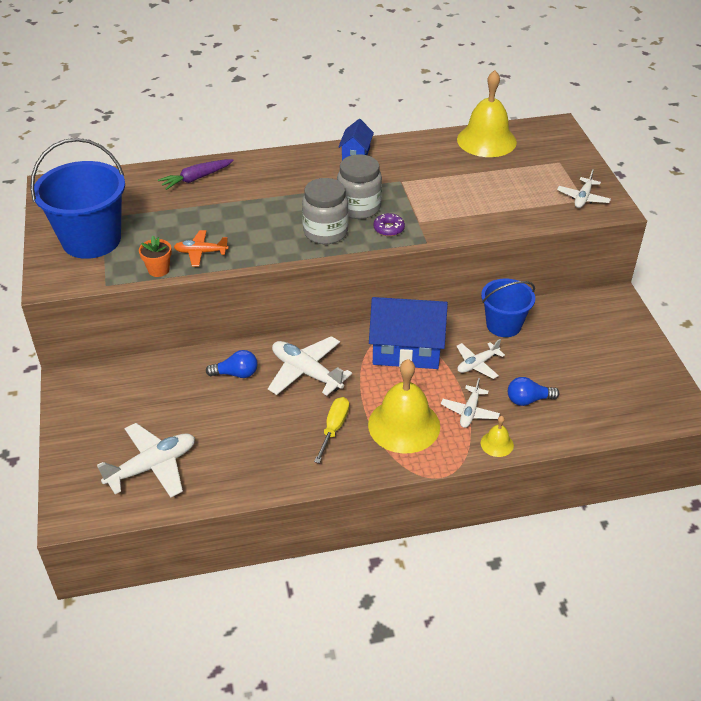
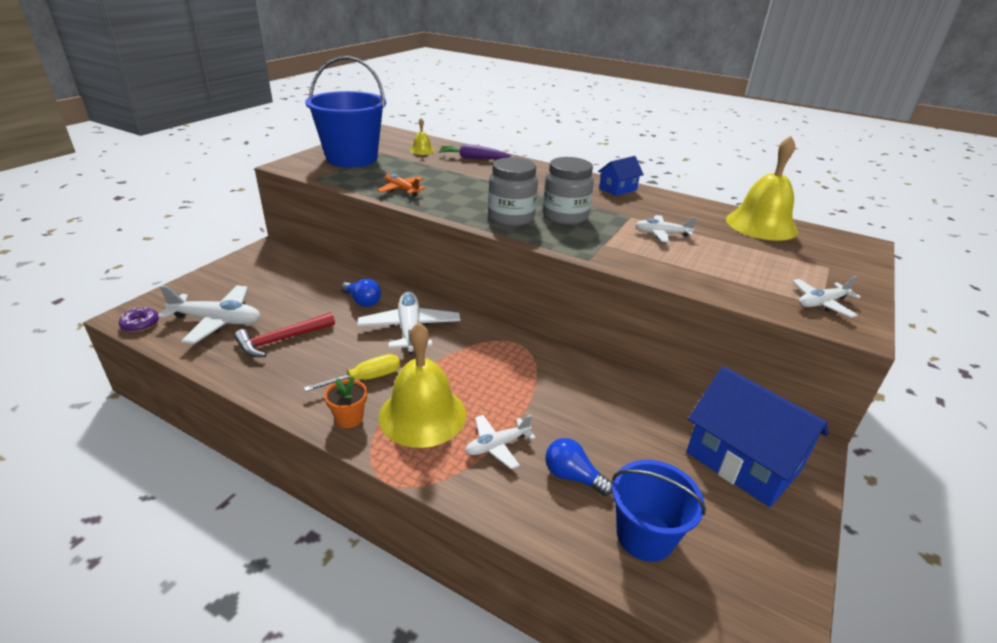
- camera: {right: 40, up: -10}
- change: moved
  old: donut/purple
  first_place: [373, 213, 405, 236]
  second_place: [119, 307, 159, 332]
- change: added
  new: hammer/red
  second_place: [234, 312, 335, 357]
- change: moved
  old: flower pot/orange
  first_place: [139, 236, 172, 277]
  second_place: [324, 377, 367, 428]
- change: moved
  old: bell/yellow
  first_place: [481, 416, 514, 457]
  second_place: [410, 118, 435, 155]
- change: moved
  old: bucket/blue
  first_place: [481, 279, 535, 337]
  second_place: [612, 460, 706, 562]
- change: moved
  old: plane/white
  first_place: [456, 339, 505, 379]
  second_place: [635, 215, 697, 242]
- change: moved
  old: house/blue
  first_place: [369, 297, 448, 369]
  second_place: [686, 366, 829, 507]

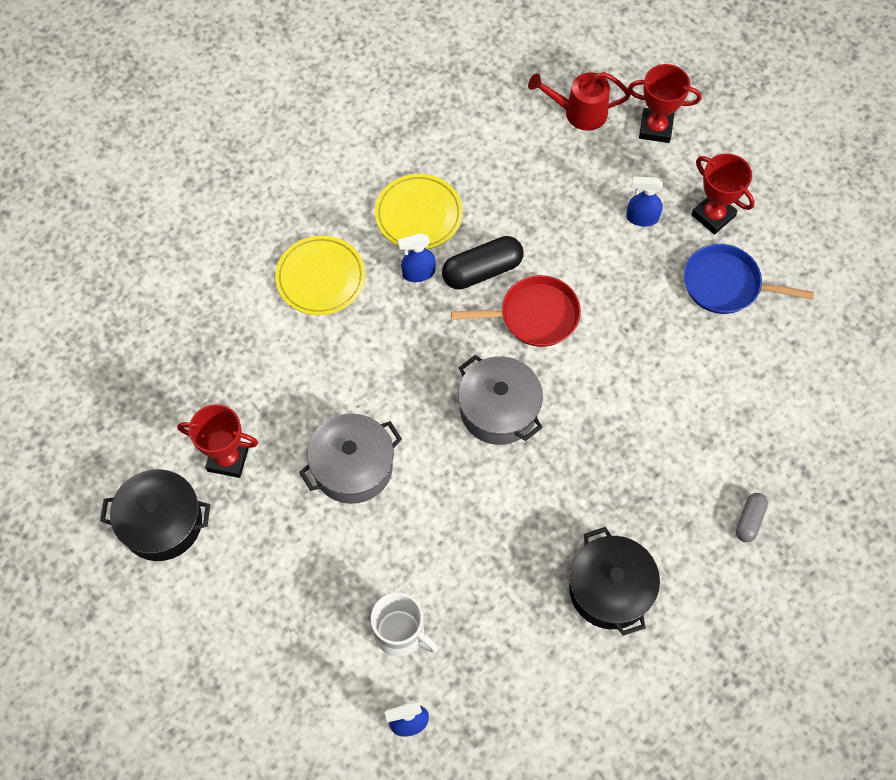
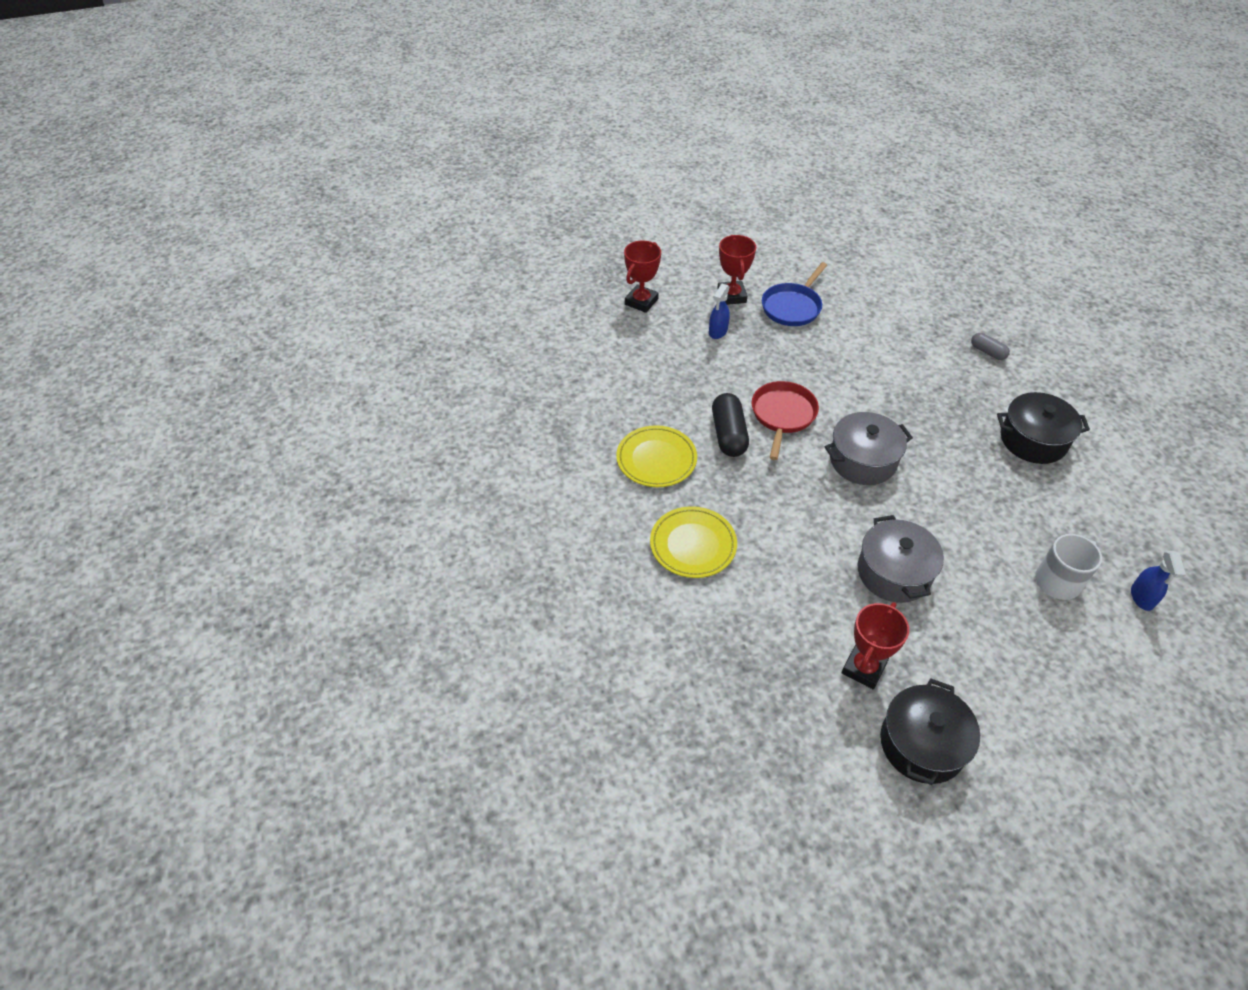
- camera: {right: -70, up: -15}
- change: turned
  old: trophy/red
  first_place: [691, 153, 755, 235]
  second_place: [717, 235, 756, 305]
  degrees: -75
- change: removed
  old: spray bottle/blue
  first_place: [398, 233, 436, 282]
- change: removed
  old: watering can/red
  first_place: [528, 72, 631, 131]

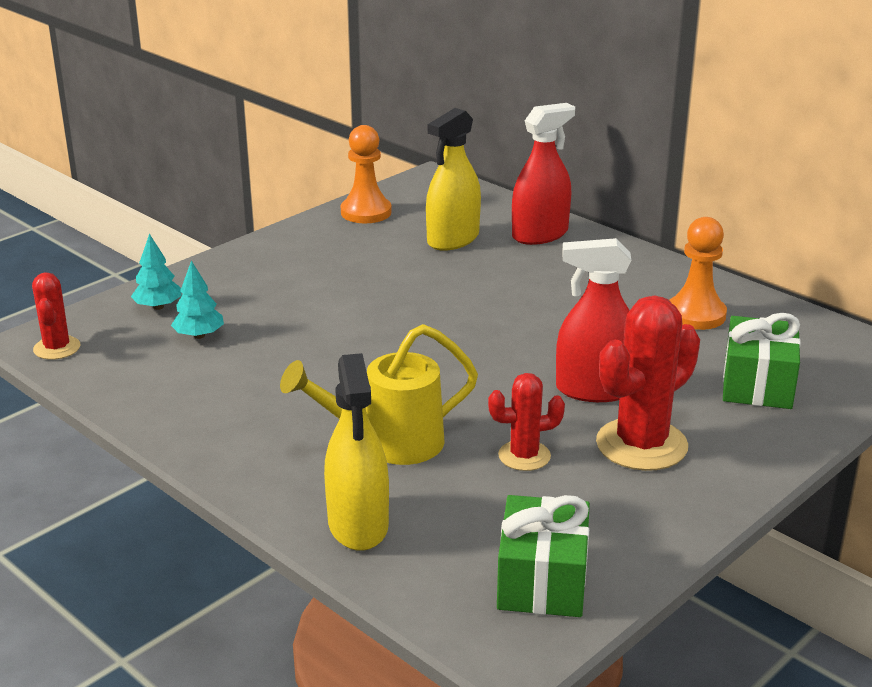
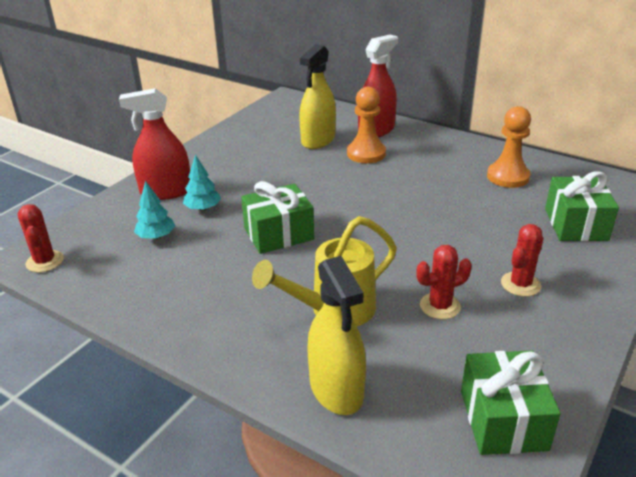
- camera: {right: -10, up: 5}
- change: moved
  old: spray bottle/red
  first_place: [556, 238, 631, 402]
  second_place: [119, 88, 190, 200]
- change: moved
  old: tree/turquoise
  first_place: [131, 234, 182, 310]
  second_place: [183, 154, 221, 211]
- change: added
  new: gift/green
  second_place: [241, 181, 314, 254]
- change: moved
  old: pawn/orange
  first_place: [341, 125, 392, 223]
  second_place: [347, 87, 386, 163]
- change: resized
  old: cactus/red
  first_place: [596, 295, 700, 471]
  second_place: [501, 224, 544, 297]
  factor: 0.57

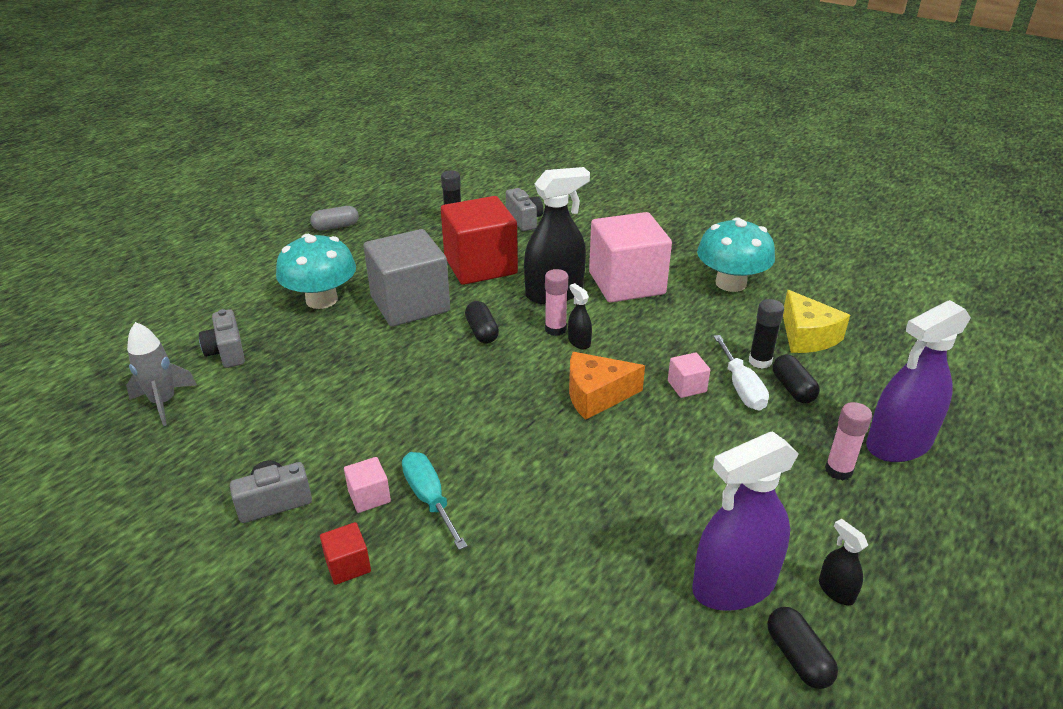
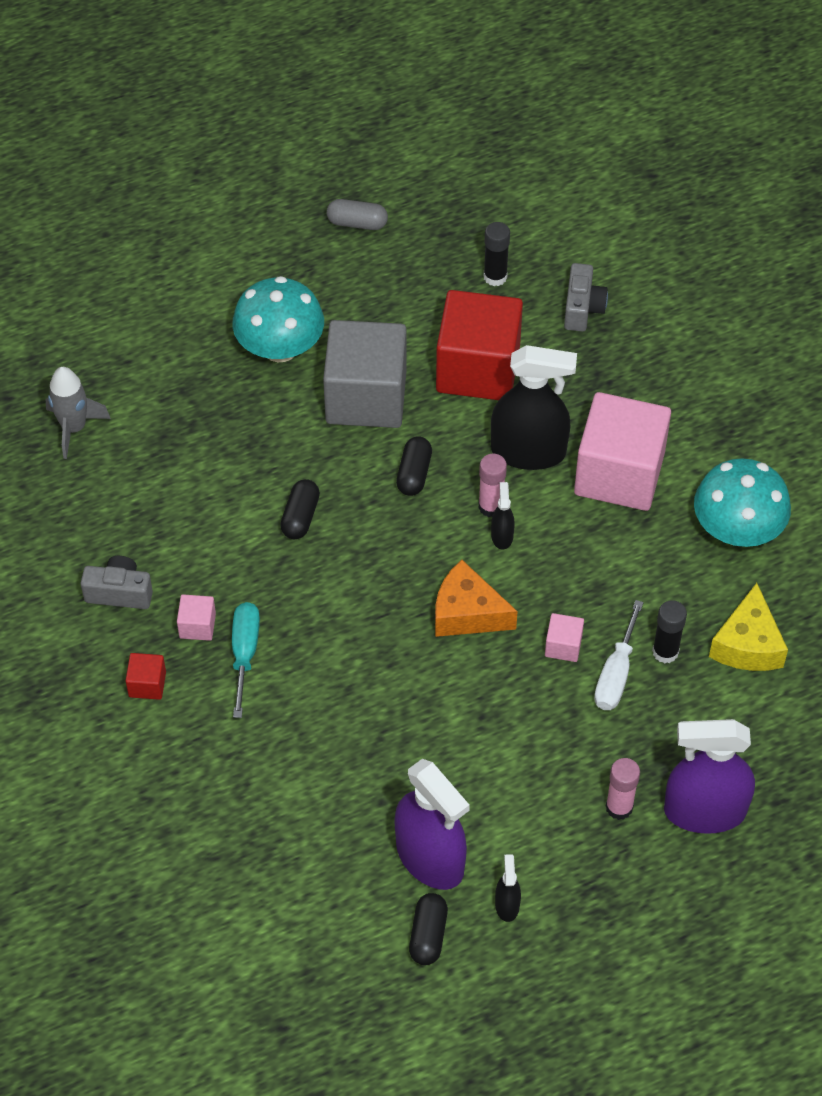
- camera: {right: 30, up: 20}
- change: moved
  old: capsule/black
  first_place: [773, 354, 819, 403]
  second_place: [280, 479, 320, 539]
- change: turned
  old: spray bottle/purple
  first_place: [692, 431, 799, 611]
  second_place: [394, 759, 470, 890]
  degrees: -135
- change: removed
  old: camera/grey
  first_place: [199, 309, 245, 368]

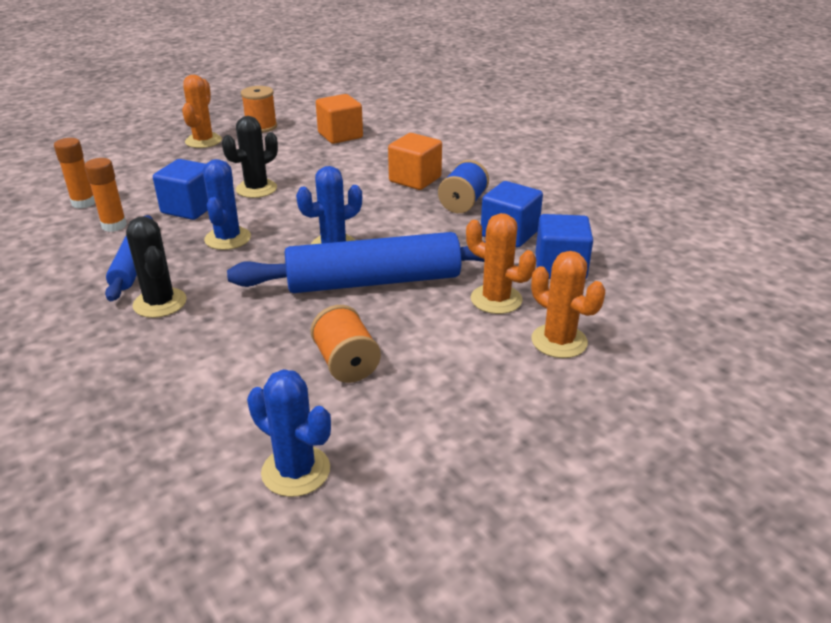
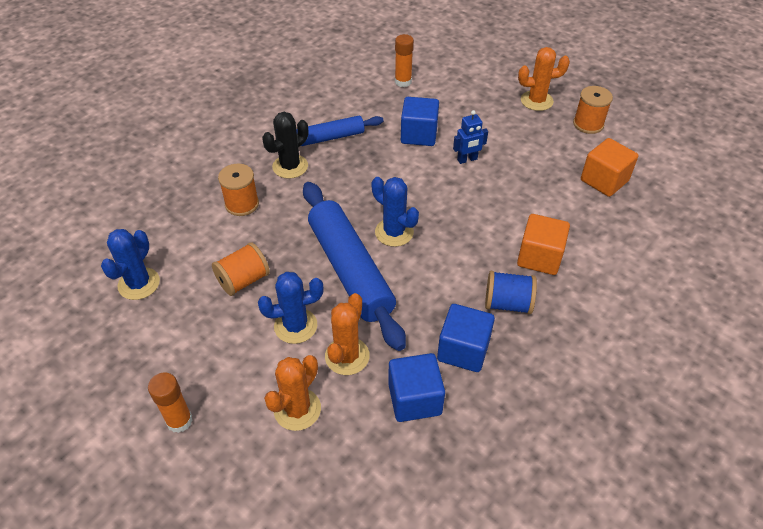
- camera: {right: 75, up: 15}
- change: moved
  old: glue stick/orange
  first_place: [85, 158, 127, 232]
  second_place: [148, 372, 193, 433]
- change: added
  new: spool/orange
  second_place: [218, 164, 259, 216]
- change: moved
  old: cactus/blue
  first_place: [203, 159, 251, 250]
  second_place: [258, 272, 324, 344]
- change: replaced
  old: cactus/black
  new: robot/blue
  first_place: [222, 116, 278, 198]
  second_place: [453, 110, 488, 164]

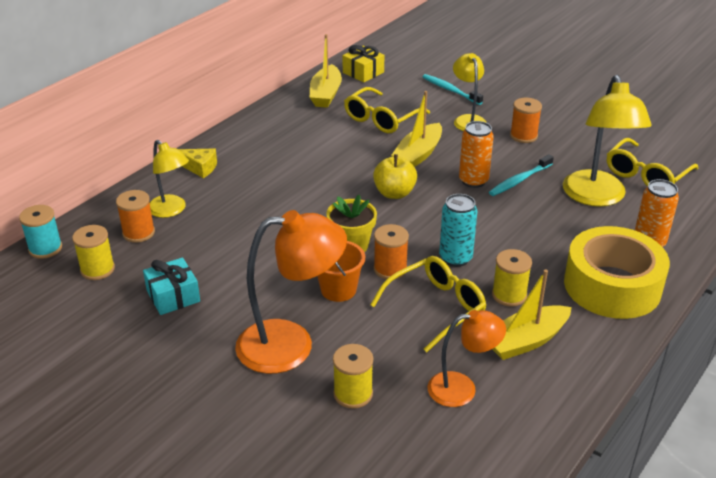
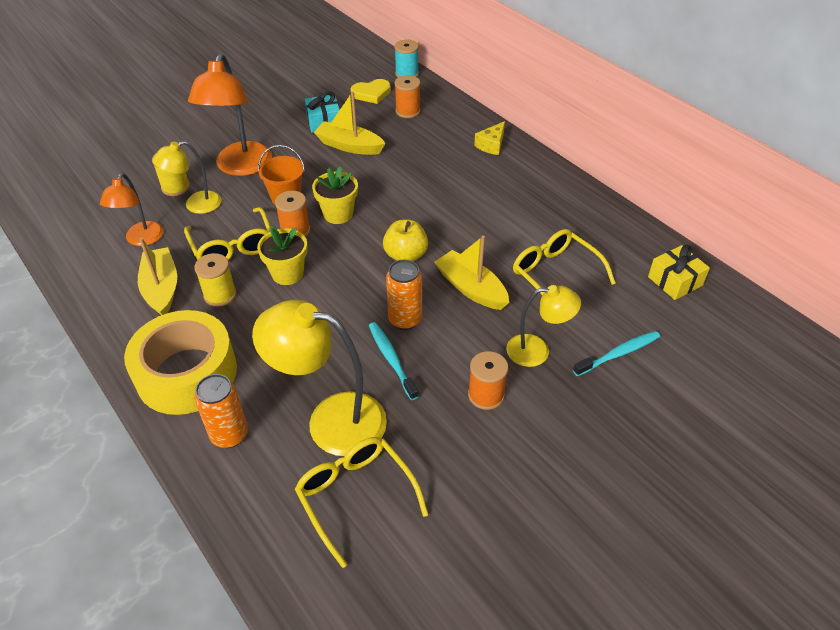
- camera: {right: 105, up: 10}
- change: moved
  old: lamp/yellow
  first_place: [150, 140, 189, 218]
  second_place: [153, 141, 222, 214]
- change: replaced
  old: can/turquoise
  new: flower pot/yellow
  first_place: [439, 194, 477, 267]
  second_place: [257, 226, 308, 285]
- change: moved
  old: boat/yellow
  first_place: [310, 34, 342, 108]
  second_place: [314, 92, 386, 155]
- change: replaced
  old: spool/yellow
  new: heart/yellow
  first_place: [72, 225, 115, 280]
  second_place: [351, 79, 391, 104]

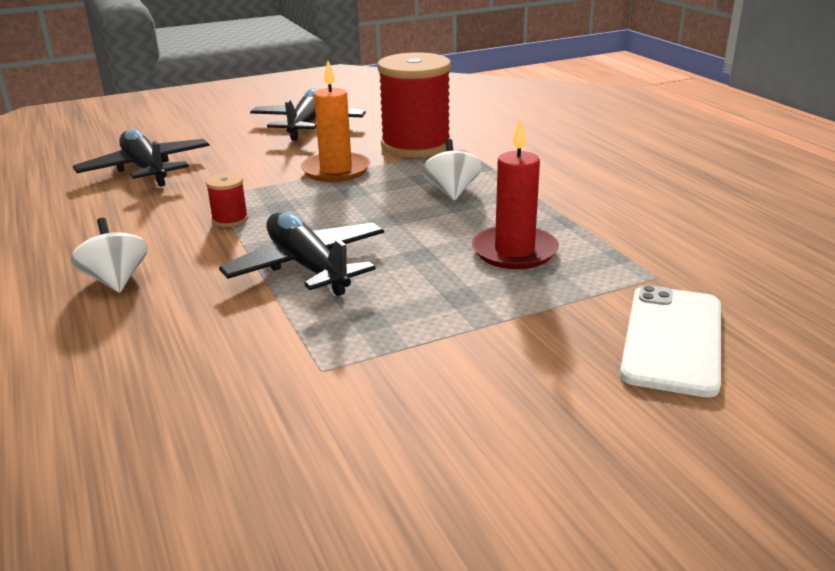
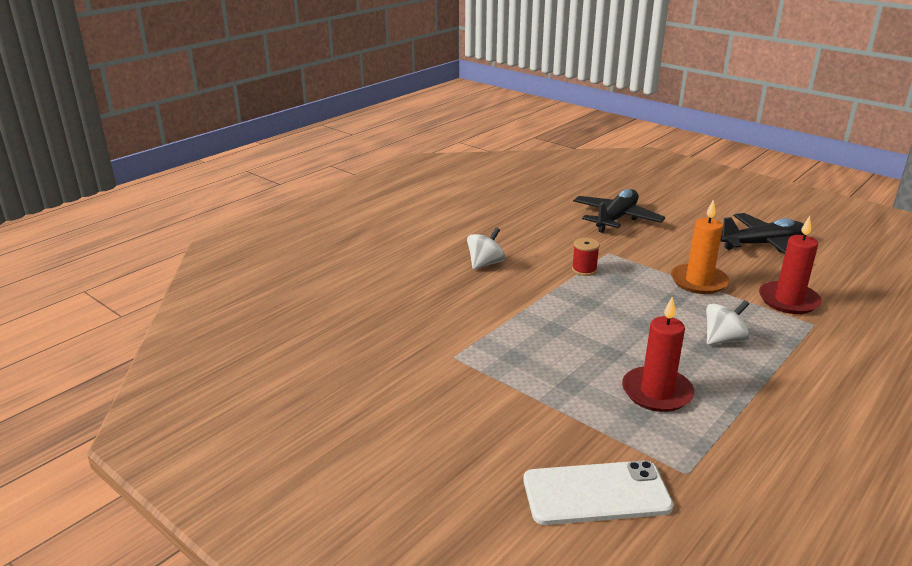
- camera: {right: 65, up: 0}
- change: replaced
  old: spool/red
  new: candle/red
  first_place: [377, 52, 451, 158]
  second_place: [759, 216, 822, 314]
- change: removed
  old: plane/black
  first_place: [219, 212, 384, 296]

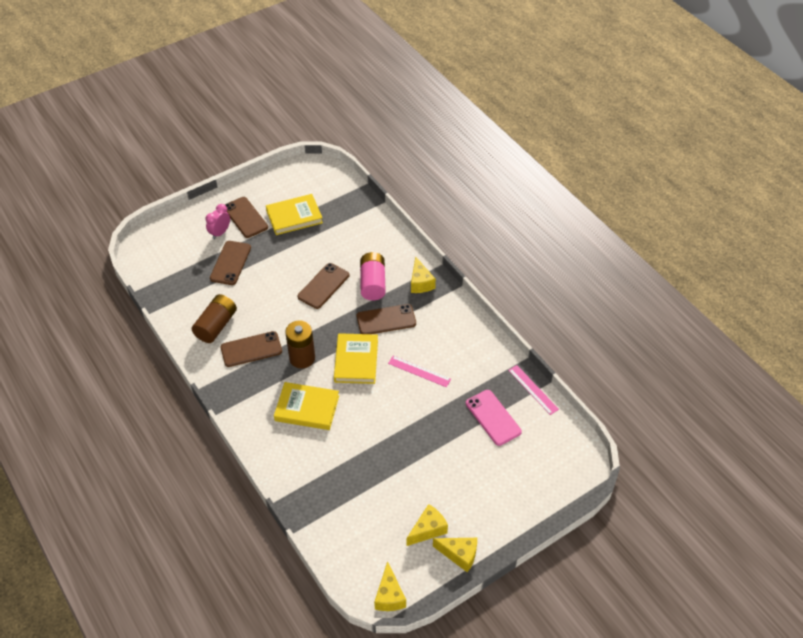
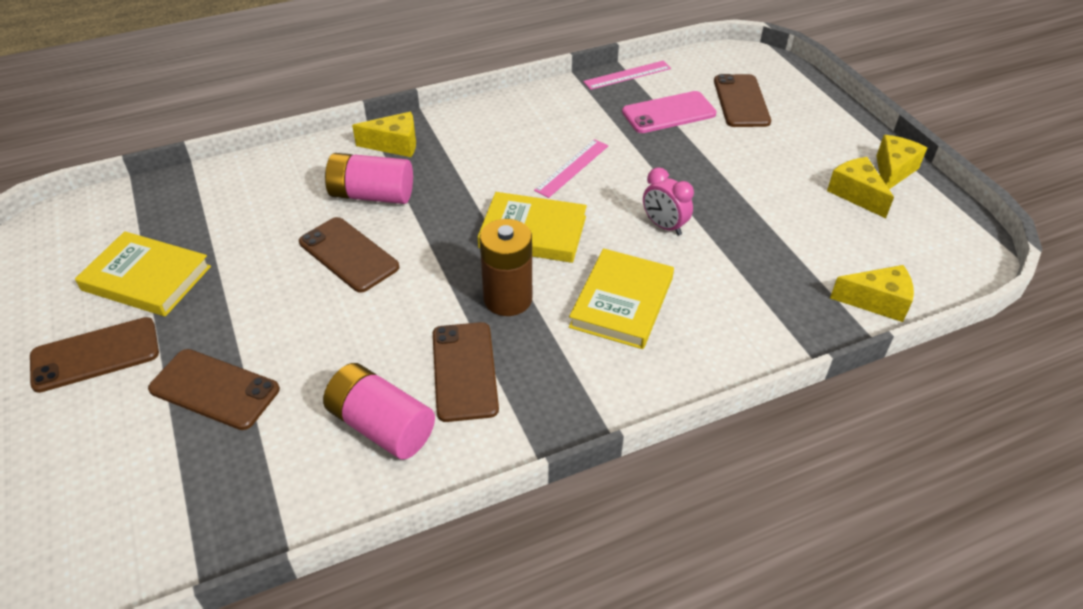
- camera: {right: -80, up: -5}
- change: turned
  old: book/yellow
  first_place: [266, 194, 323, 235]
  second_place: [75, 231, 211, 317]
  degrees: -60
- change: recoloured
  old: battery/brown
  new: battery/pink
  first_place: [192, 294, 237, 343]
  second_place: [323, 363, 435, 460]
- change: moved
  old: clock/pink
  first_place: [205, 204, 230, 239]
  second_place: [643, 167, 694, 236]
- change: moved
  old: phone/brown
  first_place: [357, 304, 416, 334]
  second_place: [714, 74, 771, 127]
- change: moved
  old: cheese/yellow
  first_place: [374, 561, 406, 611]
  second_place: [830, 265, 914, 322]

